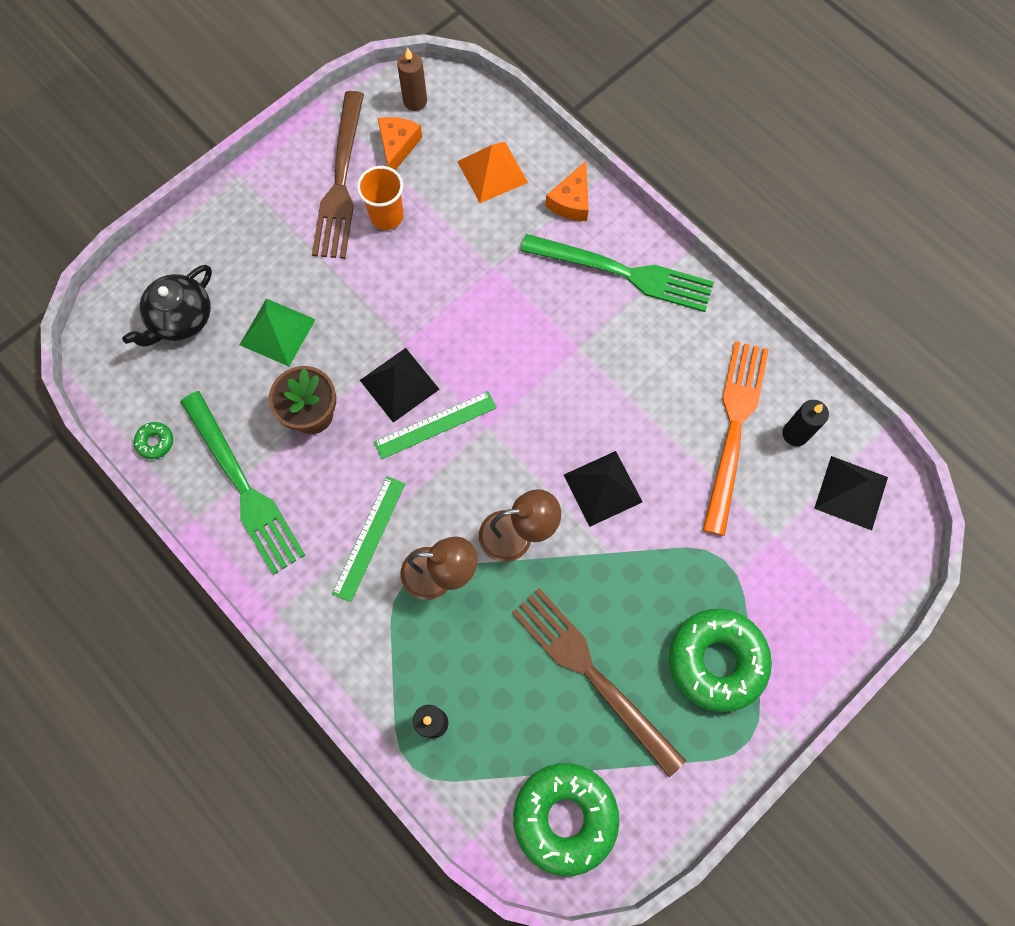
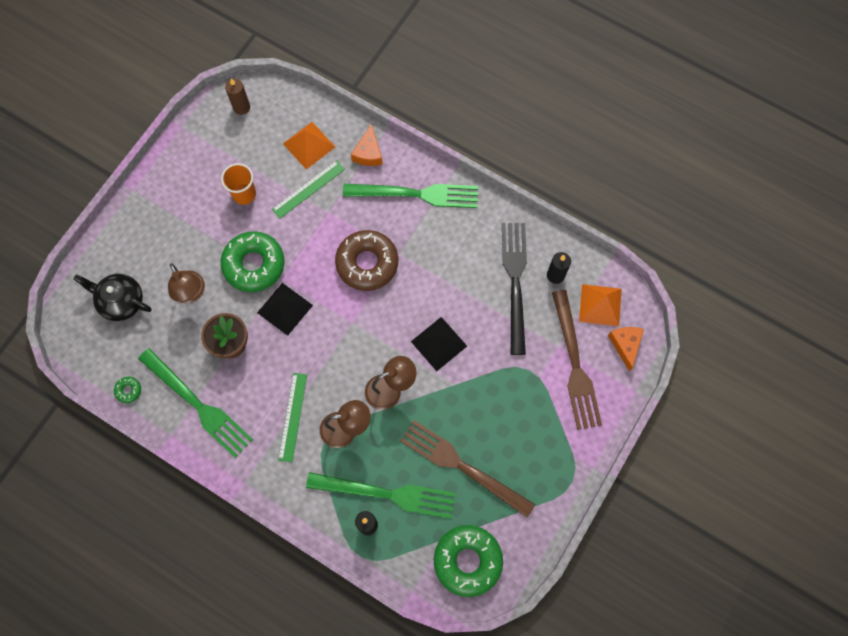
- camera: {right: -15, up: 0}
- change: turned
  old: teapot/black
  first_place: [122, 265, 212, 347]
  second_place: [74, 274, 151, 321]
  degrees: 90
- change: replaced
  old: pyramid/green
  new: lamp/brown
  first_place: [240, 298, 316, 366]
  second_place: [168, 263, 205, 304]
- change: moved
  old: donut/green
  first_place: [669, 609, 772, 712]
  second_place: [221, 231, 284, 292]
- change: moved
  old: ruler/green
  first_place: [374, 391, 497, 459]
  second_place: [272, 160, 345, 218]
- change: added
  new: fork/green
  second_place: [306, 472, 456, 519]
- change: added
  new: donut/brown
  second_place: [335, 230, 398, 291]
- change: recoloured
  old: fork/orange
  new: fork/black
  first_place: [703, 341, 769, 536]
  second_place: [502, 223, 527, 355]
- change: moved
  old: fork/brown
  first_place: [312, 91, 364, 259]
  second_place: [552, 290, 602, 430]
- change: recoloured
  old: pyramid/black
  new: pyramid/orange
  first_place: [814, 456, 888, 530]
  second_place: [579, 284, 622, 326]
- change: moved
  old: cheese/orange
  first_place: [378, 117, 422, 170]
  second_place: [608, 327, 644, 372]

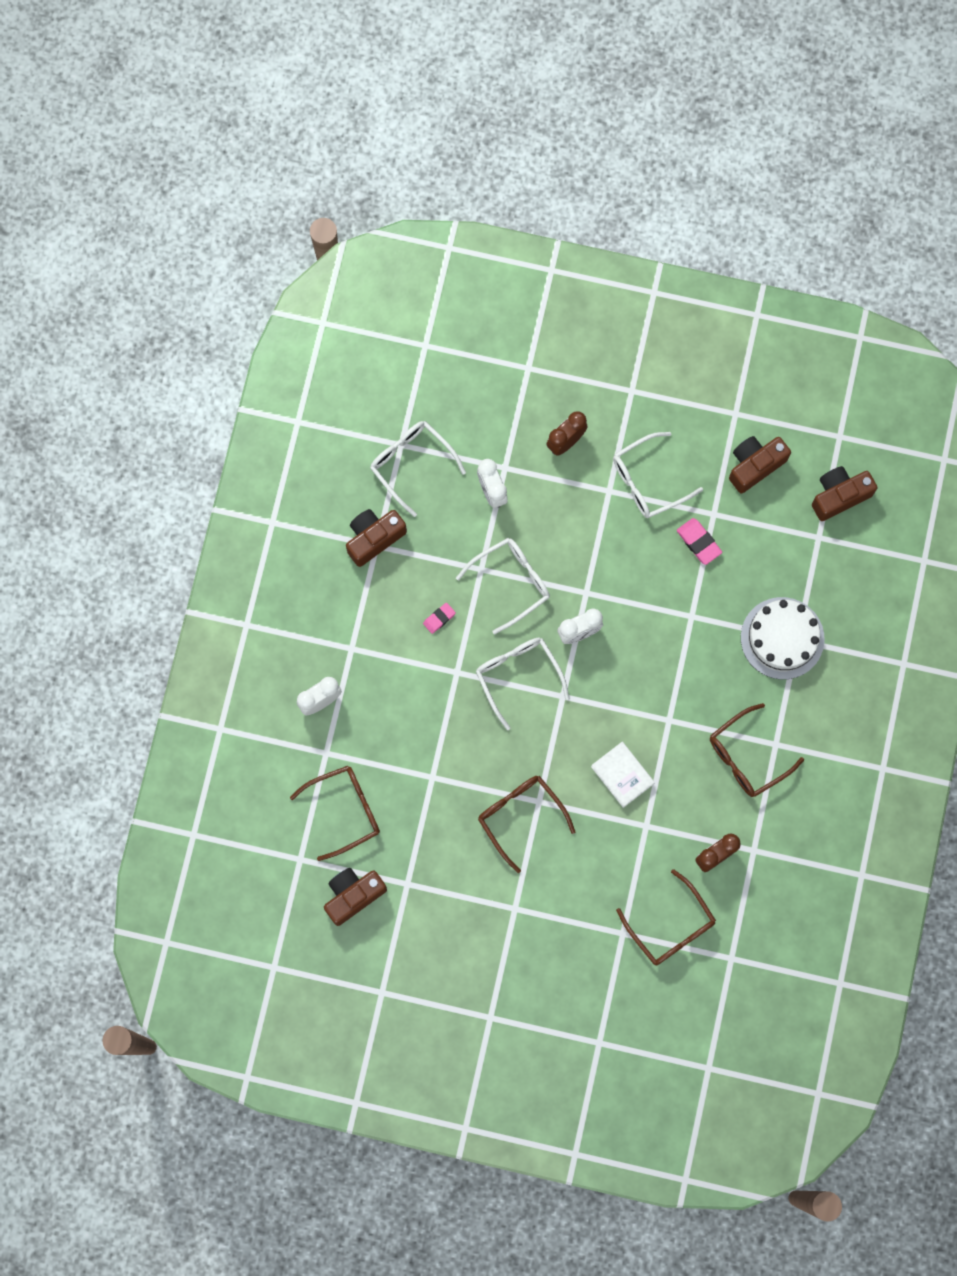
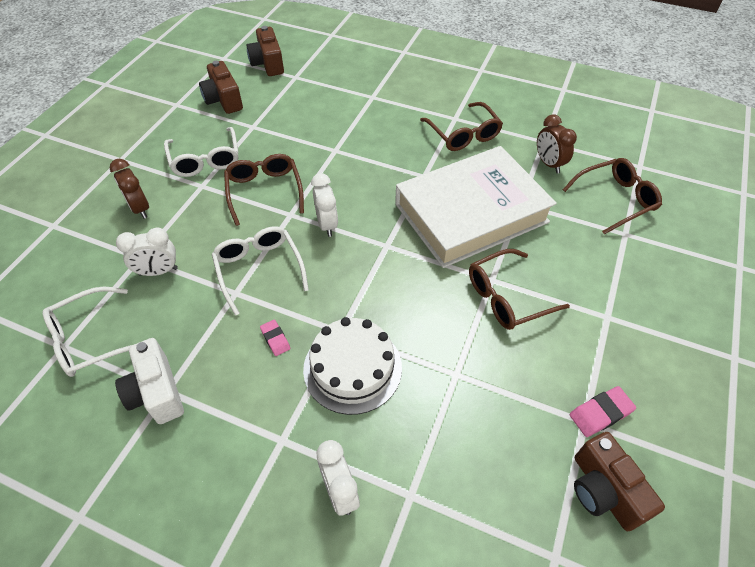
- camera: {right: -80, up: -25}
- change: recoloured
  old: camera/brown
  new: camera/white
  first_place: [346, 509, 407, 567]
  second_place: [115, 338, 184, 424]
- change: moved
  old: glasses/brown
  first_place: [290, 766, 380, 861]
  second_place: [224, 154, 304, 226]
- change: moved
  old: cake/white
  first_place: [741, 597, 824, 679]
  second_place: [303, 317, 402, 415]
- change: resized
  old: book/white
  first_place: [591, 742, 655, 808]
  second_place: [395, 146, 557, 268]
  factor: 2.48
- change: moved
  old: eraser/pink
  first_place: [677, 518, 722, 565]
  second_place: [570, 386, 636, 437]
- change: removed
  old: glasses/white
  first_place: [476, 637, 570, 730]

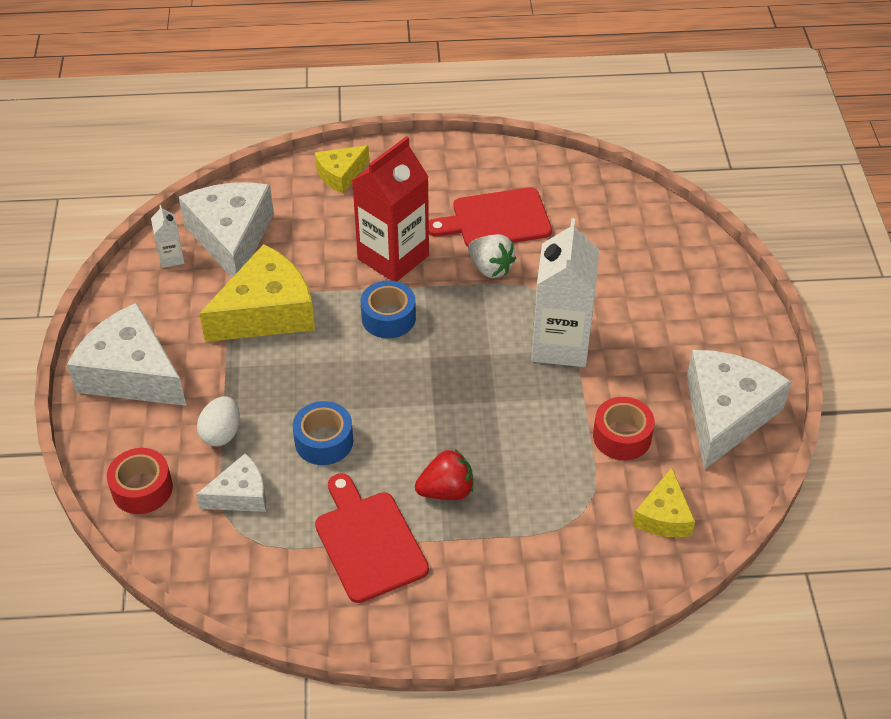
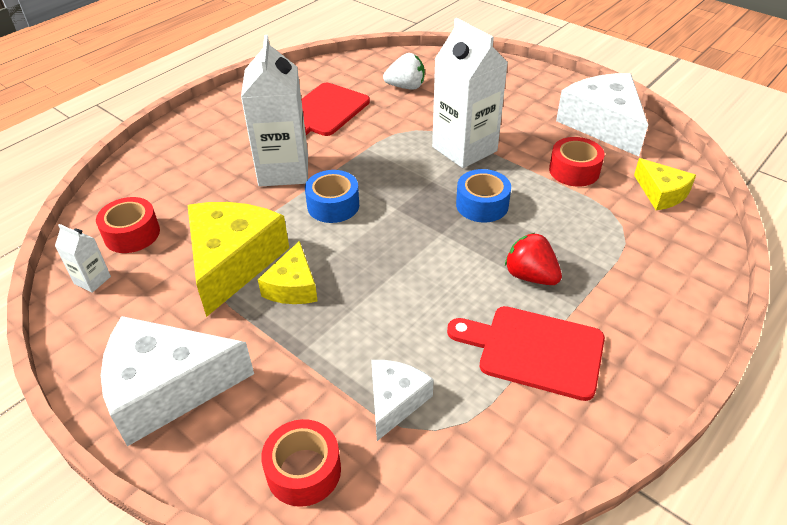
- camera: {right: -45, up: -5}
- change: replaced
  old: cheese/white
  new: tape/red
  first_place: [179, 182, 274, 278]
  second_place: [96, 197, 160, 253]
- change: recoloured
  old: carton/red
  new: carton/white
  first_place: [352, 136, 429, 281]
  second_place: [241, 35, 308, 187]
- change: moved
  old: cheese/yellow
  first_place: [315, 145, 369, 194]
  second_place: [258, 241, 318, 304]
- change: moved
  old: strawberry/white
  first_place: [468, 234, 516, 278]
  second_place: [383, 53, 425, 90]
- change: moved
  old: tape/blue
  first_place: [293, 401, 353, 465]
  second_place: [456, 169, 511, 223]
- change: turned
  old: strawberry/red
  first_place: [415, 450, 473, 500]
  second_place: [505, 233, 562, 285]
  degrees: -75
- change: removed
  old: egg/white
  first_place: [197, 396, 240, 447]

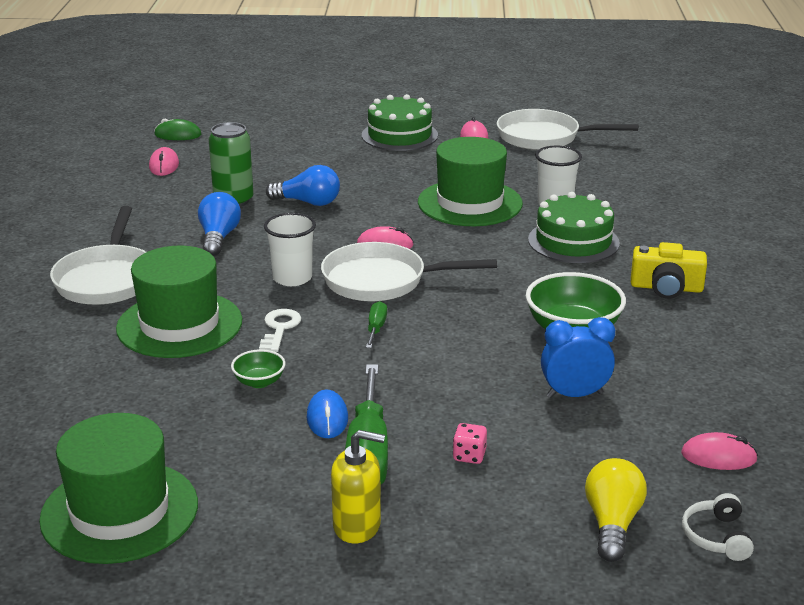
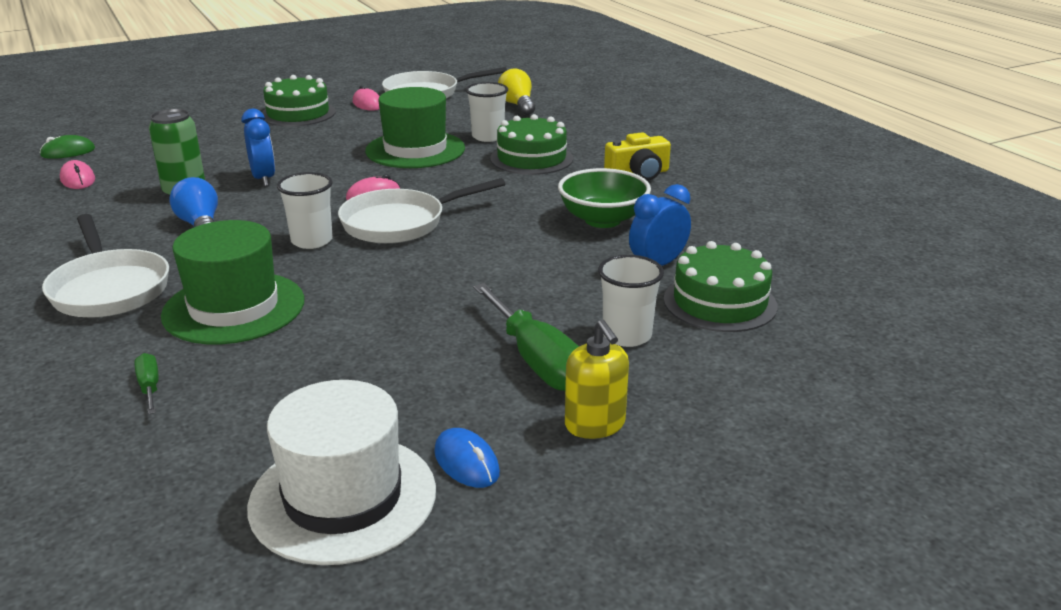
- camera: {right: -30, up: 0}
- change: moved
  old: screwdriver/green
  first_place: [366, 301, 387, 348]
  second_place: [135, 353, 159, 415]
- change: replaced
  old: light bulb/blue
  new: clock/blue
  first_place: [266, 165, 340, 206]
  second_place: [242, 108, 275, 186]
- change: recoloured
  old: hat/green
  new: hat/white
  first_place: [39, 413, 198, 564]
  second_place: [247, 380, 436, 565]
- change: moved
  old: mouse/blue
  first_place: [307, 390, 348, 438]
  second_place: [434, 428, 500, 488]
- change: moved
  old: light bulb/yellow
  first_place: [585, 458, 647, 562]
  second_place: [498, 69, 535, 115]
- change: turned
  old: soap dispenser/yellow
  first_place: [331, 430, 385, 543]
  second_place: [565, 320, 629, 439]
  degrees: 90
- change: replaced
  old: dice/pink
  new: cup/white
  first_place: [453, 423, 487, 464]
  second_place: [598, 255, 664, 347]
- change: added
  new: cake/green
  second_place: [664, 241, 778, 332]
- change: removed
  old: bowl/green
  first_place: [231, 349, 285, 388]
- change: removed
  old: key/white
  first_place: [259, 309, 301, 352]
- change: removed
  old: mouse/pink
  first_place: [681, 432, 758, 470]
- change: removed
  old: headphones/white
  first_place: [682, 493, 754, 561]

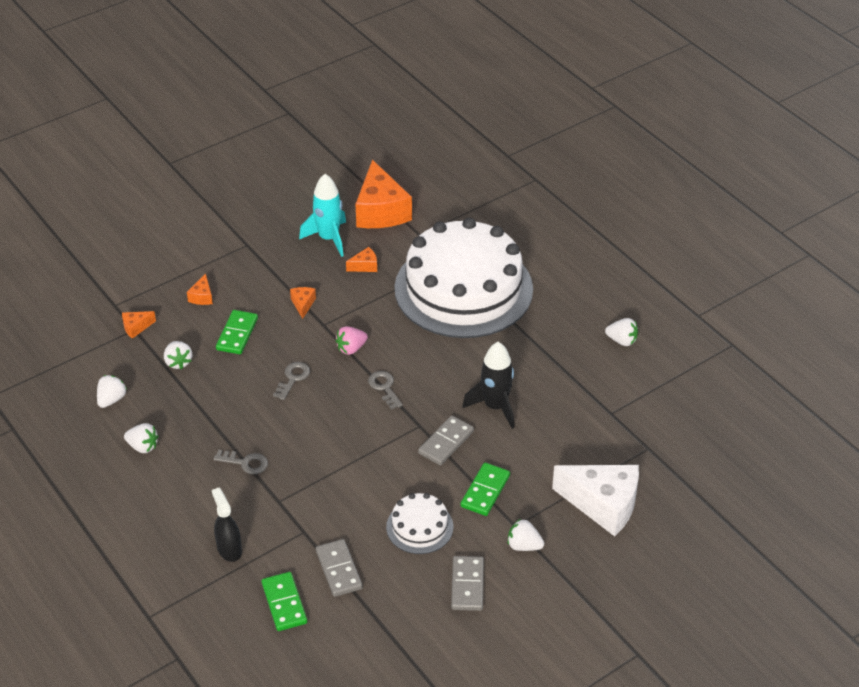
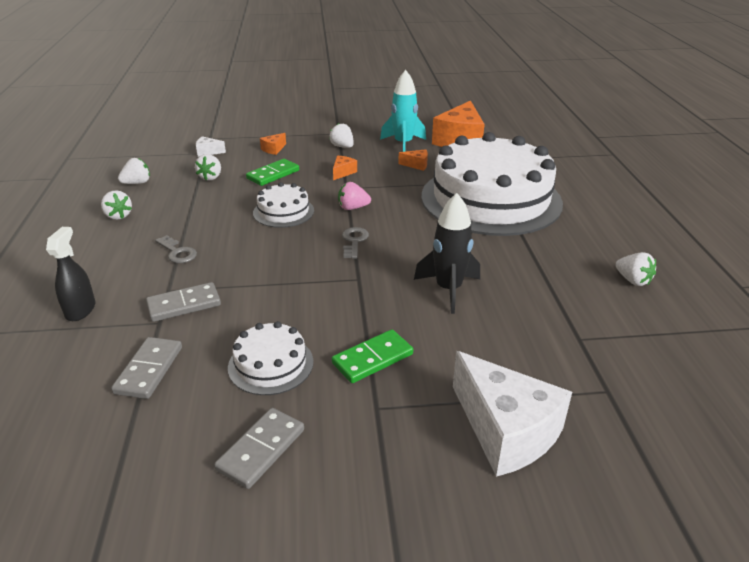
- camera: {right: 30, up: -10}
- change: moved
  old: domino/grey
  first_place: [418, 415, 474, 465]
  second_place: [146, 282, 221, 322]
- change: recoloured
  old: cheese/orange
  new: cheese/white
  first_place: [122, 311, 156, 339]
  second_place: [196, 136, 226, 157]
- change: replaced
  old: key/grey
  new: cake/white
  first_place: [273, 362, 310, 400]
  second_place: [253, 182, 314, 228]
- change: moved
  old: strawberry/white
  first_place: [508, 519, 544, 551]
  second_place: [329, 123, 354, 148]
- change: removed
  old: domino/green
  first_place: [262, 572, 307, 631]

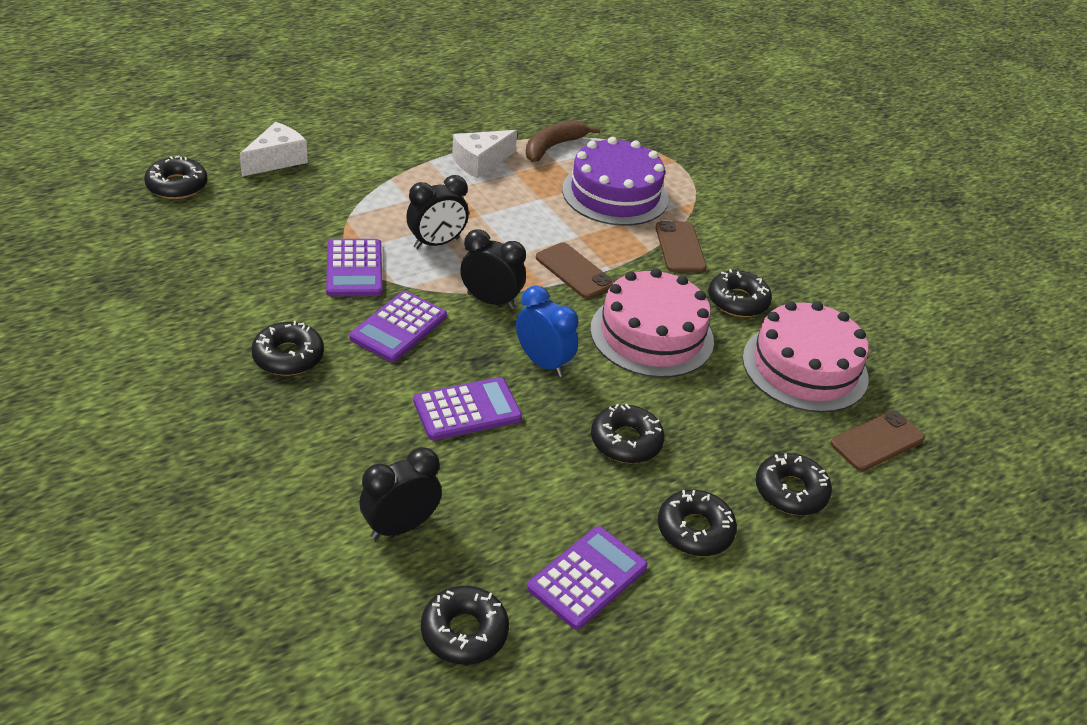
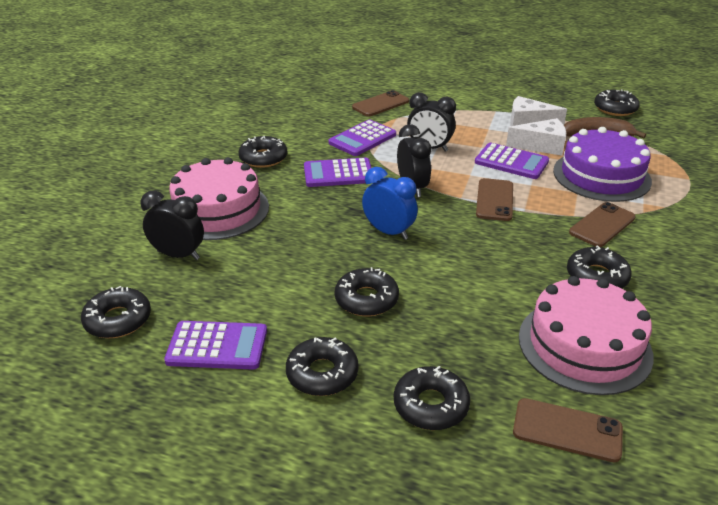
- camera: {right: 55, up: -5}
- change: moved
  old: cake/pink
  first_place: [590, 268, 714, 378]
  second_place: [169, 157, 269, 240]
- change: added
  new: phone/brown
  second_place: [352, 90, 409, 116]
- change: turned
  old: clock/blue
  first_place: [516, 285, 578, 377]
  second_place: [362, 167, 418, 240]
  degrees: -60
- change: moved
  old: calculator/purple
  first_place: [413, 377, 522, 440]
  second_place: [475, 143, 549, 179]
- change: moved
  old: cheese/white
  first_place: [240, 122, 308, 177]
  second_place: [506, 118, 566, 156]
- change: moved
  old: donut/black
  first_place: [144, 156, 208, 199]
  second_place: [594, 89, 640, 116]

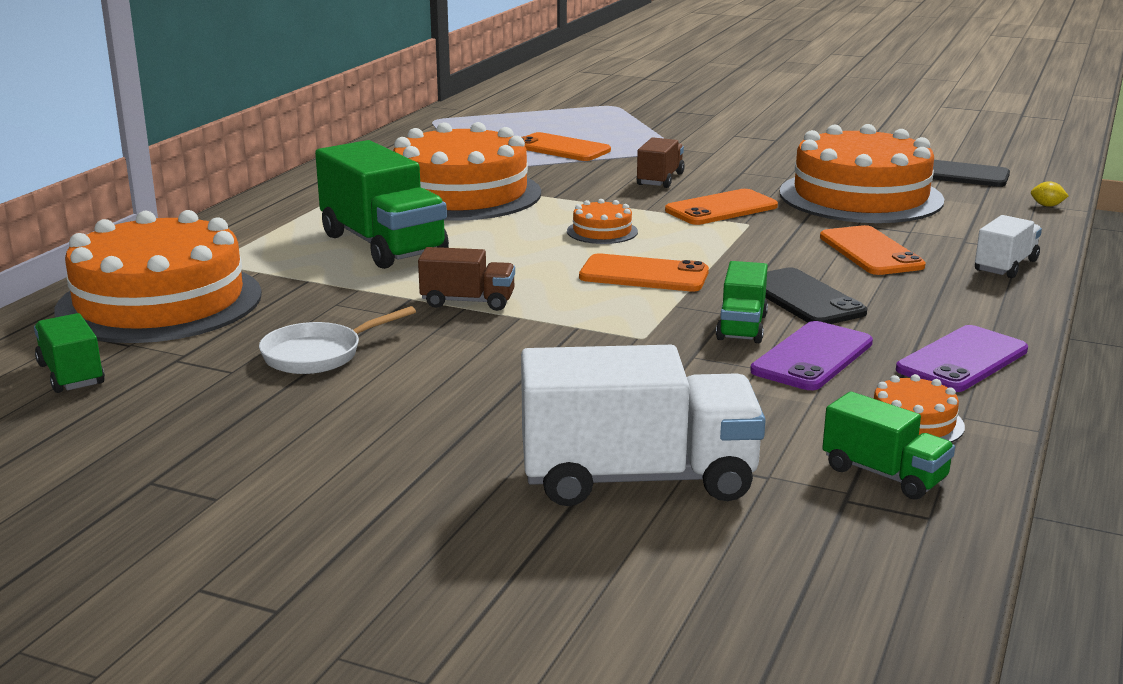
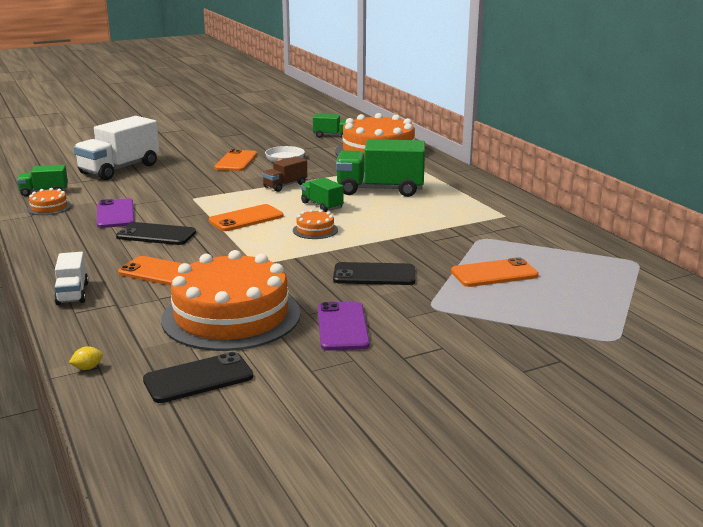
- camera: {right: 130, up: 0}
- change: moved
  old: phone/orange
  first_place: [665, 189, 778, 225]
  second_place: [214, 149, 257, 171]
- change: moved
  old: truck/green
  first_place: [716, 261, 768, 343]
  second_place: [301, 178, 344, 212]
- change: moved
  old: phone/purple
  first_place: [896, 325, 1028, 392]
  second_place: [318, 302, 370, 351]
- change: replaced
  old: truck/brown
  new: phone/black
  first_place: [637, 137, 685, 188]
  second_place: [333, 262, 415, 285]
- change: removed
  old: cake/orange
  first_place: [393, 122, 541, 221]

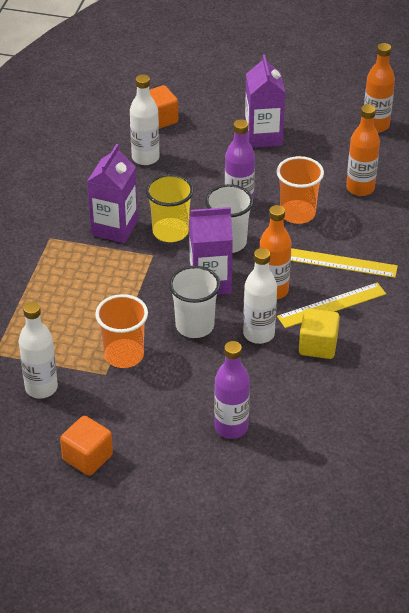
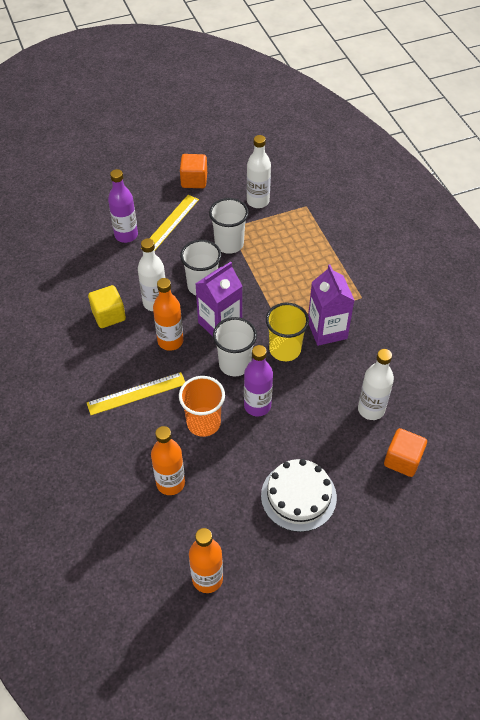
- camera: {right: 145, up: 10}
- change: moved
  old: ruler/yellow
  first_place: [277, 283, 386, 328]
  second_place: [141, 195, 199, 251]
- change: recoloured
  old: cup/orange
  new: cup/white
  first_place: [95, 294, 148, 368]
  second_place: [209, 198, 249, 254]
- change: replaced
  old: carton/purple
  new: cake/white
  first_place: [245, 54, 285, 148]
  second_place: [261, 459, 337, 532]

